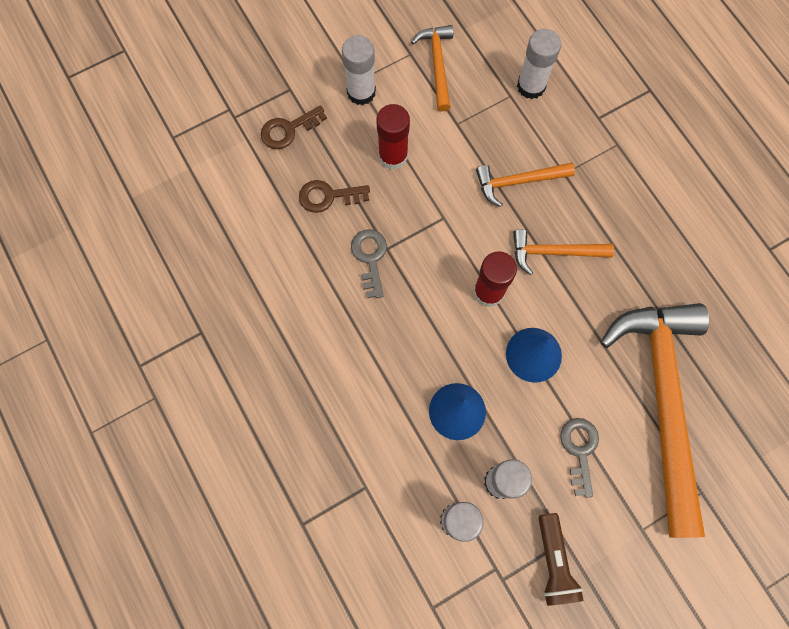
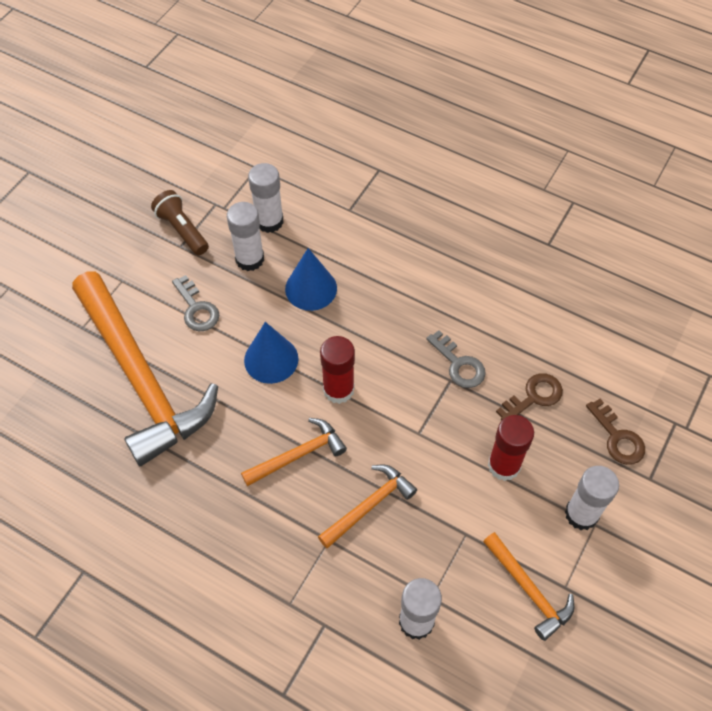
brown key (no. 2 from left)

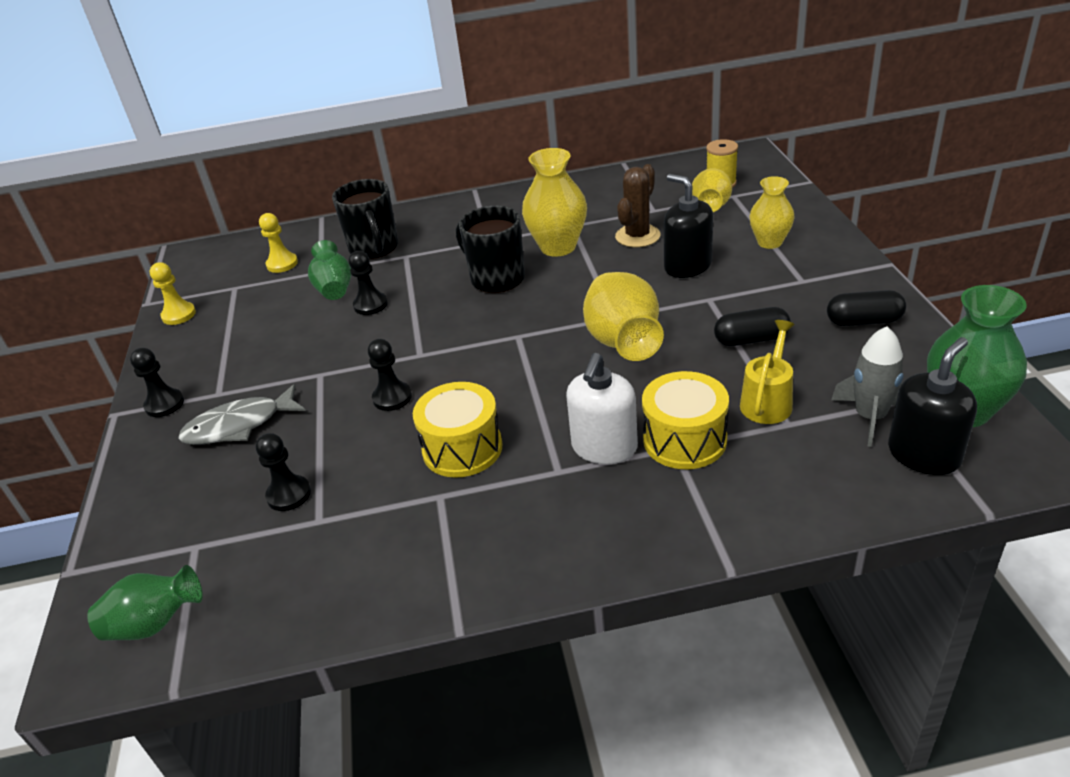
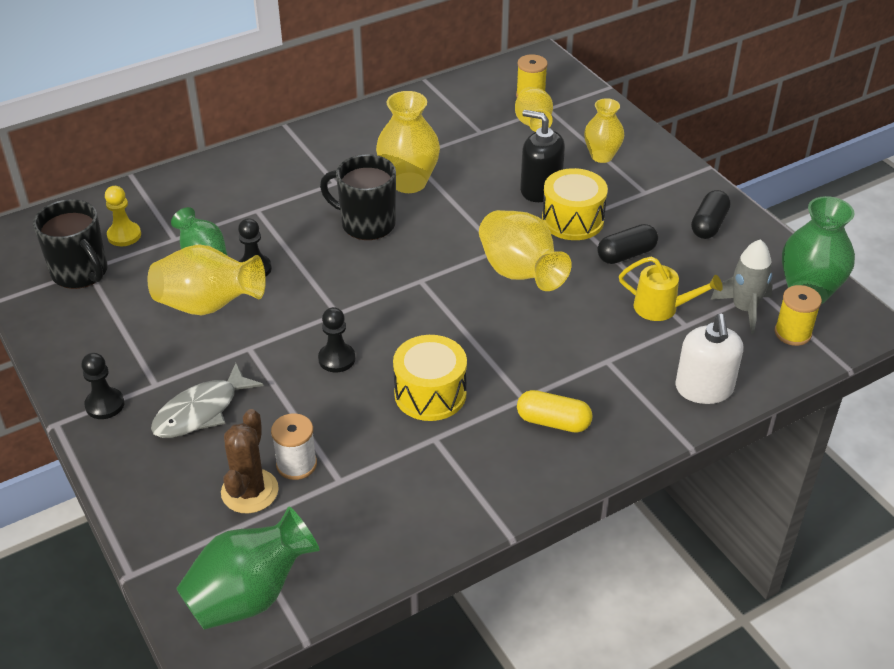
black mug (no. 1 from left)
yellow vase (no. 1 from left)
green vase (no. 2 from left)
brown cactus
white spool
yellow capsule
yellow drum (no. 2 from left)
yellow watering can
white soap dispenser
black capsule (no. 2 from left)
yellow spool (no. 2 from left)
yellow pawn (no. 1 from left in the first image)

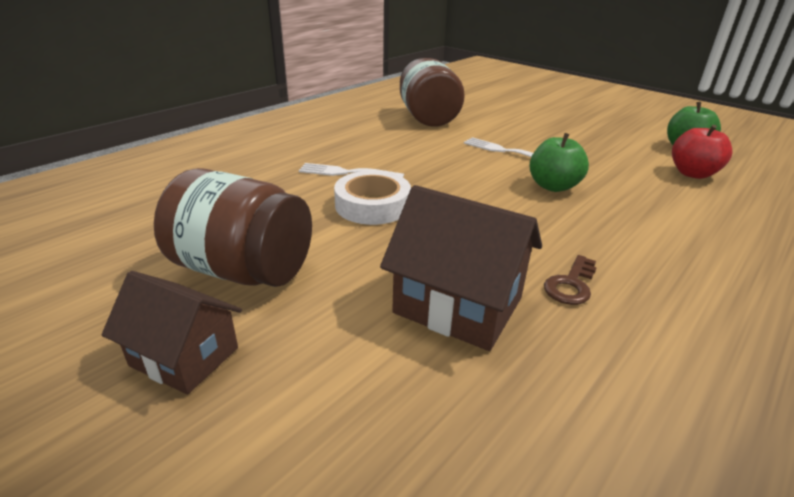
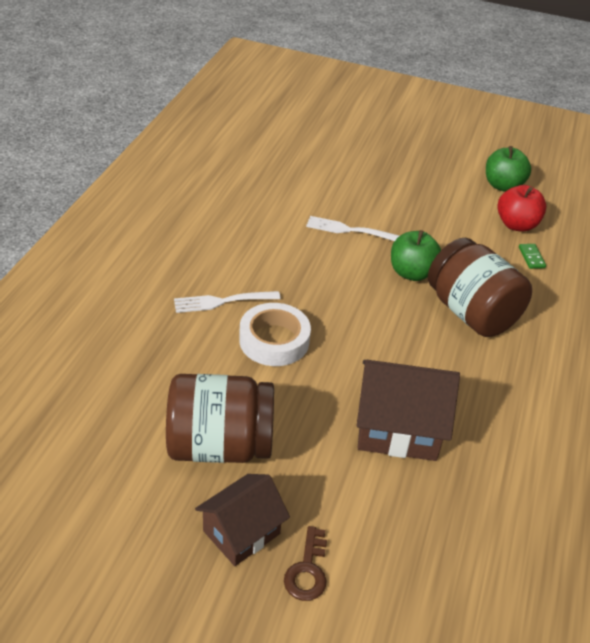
brown house (no. 1 from left)
brown key
brown jar (no. 2 from left)
green domino

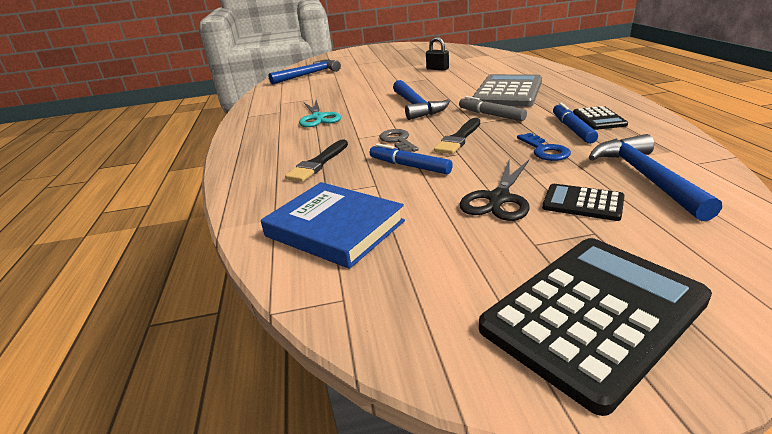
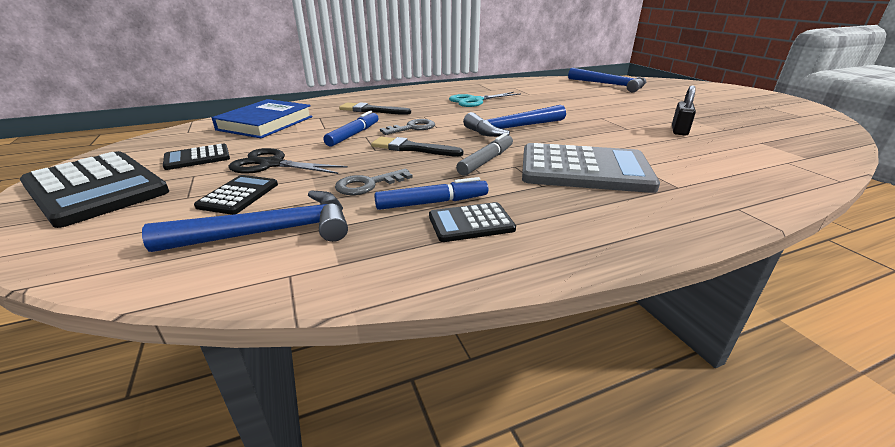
black calculator (no. 2 from left)
grey key (no. 1 from left)

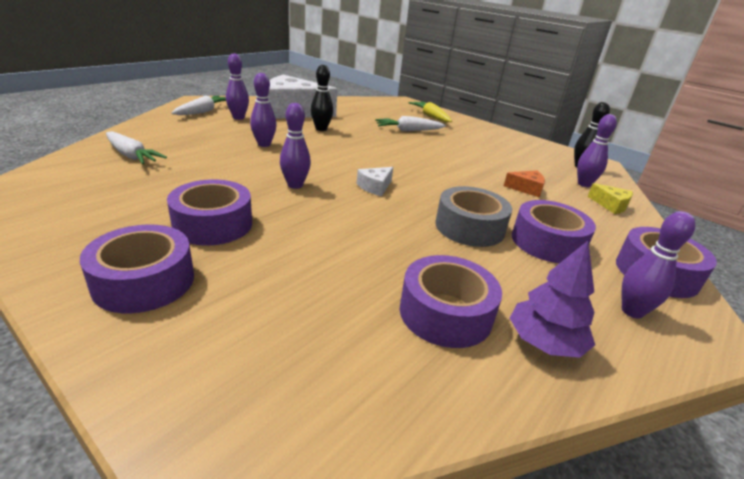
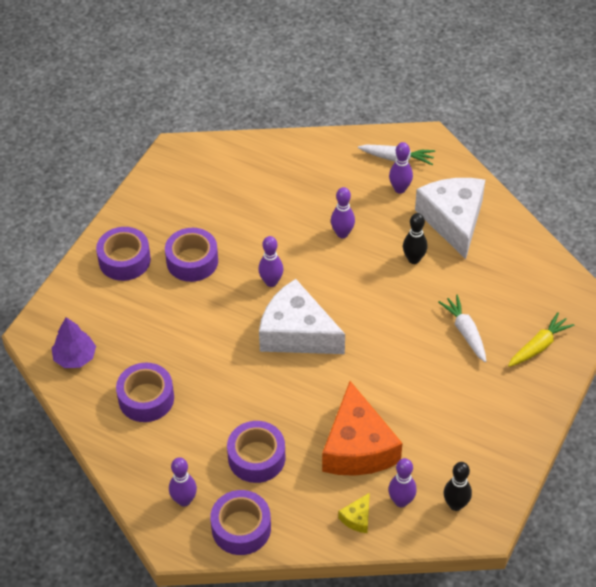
purple tree
white cheese (no. 1 from left)
orange cheese
white carrot (no. 1 from left in the first image)
grey tape

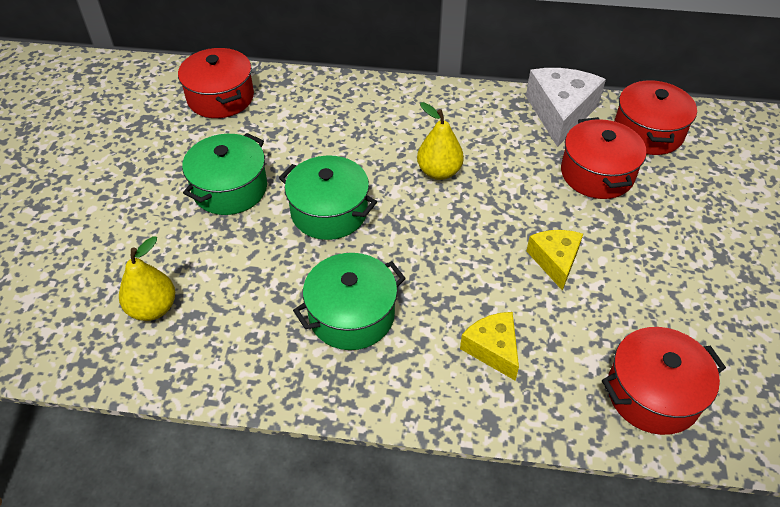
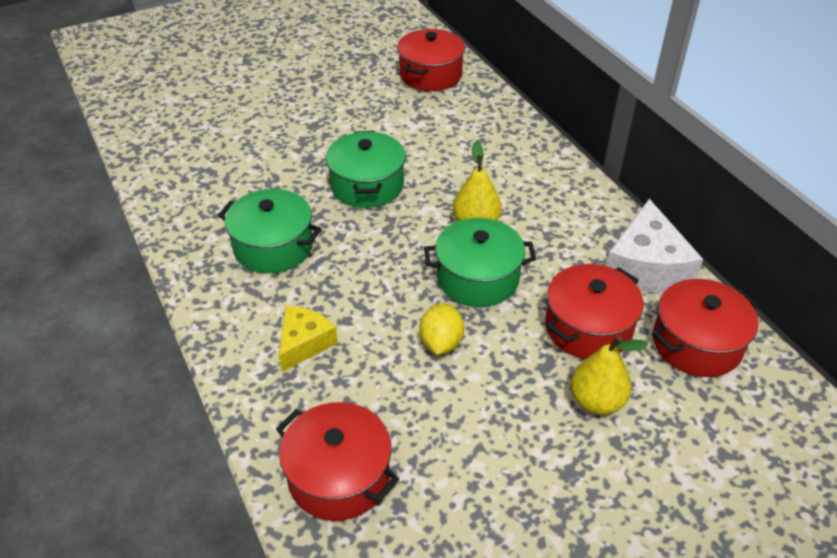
yellow lemon
green pot (no. 3 from left)
yellow pear (no. 2 from left)
white cheese

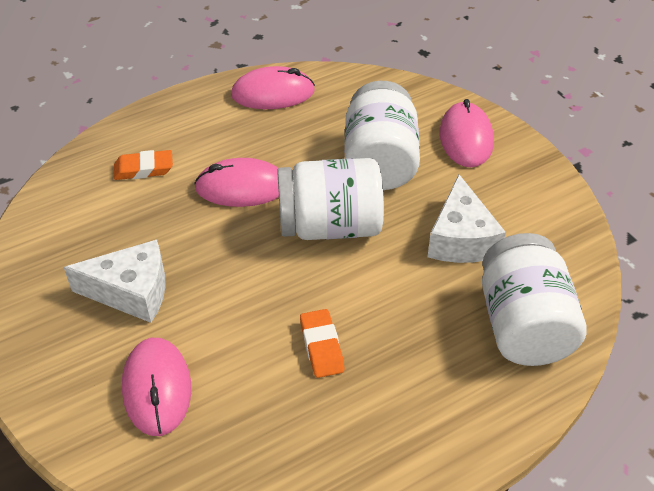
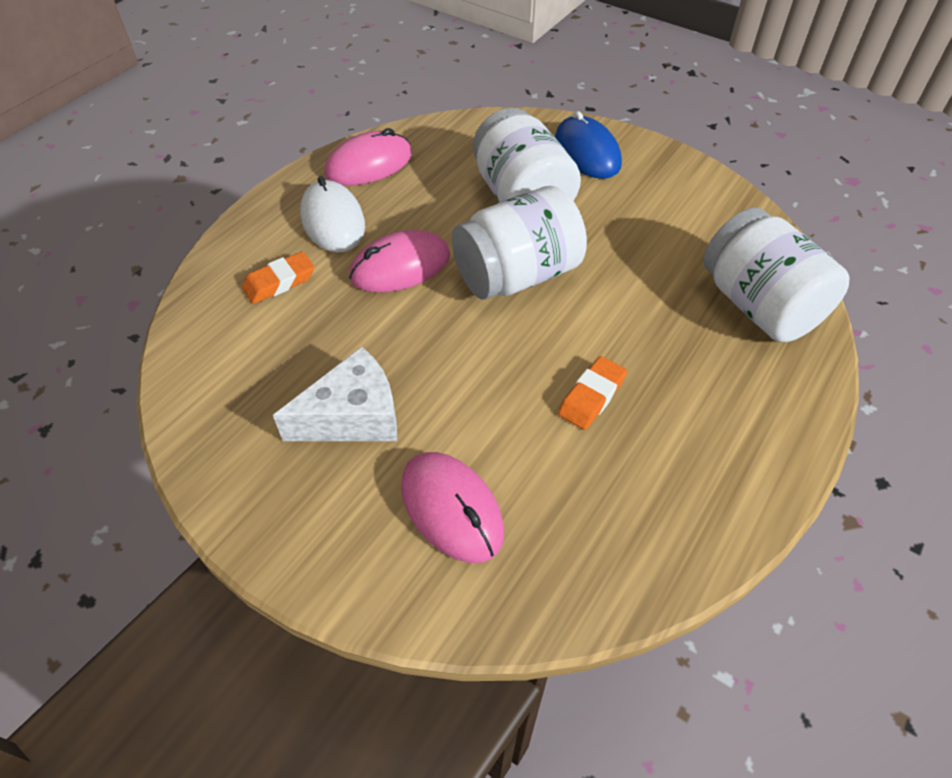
white mouse
blue mouse
orange eraser (no. 2 from left)
white cheese (no. 2 from left in the first image)

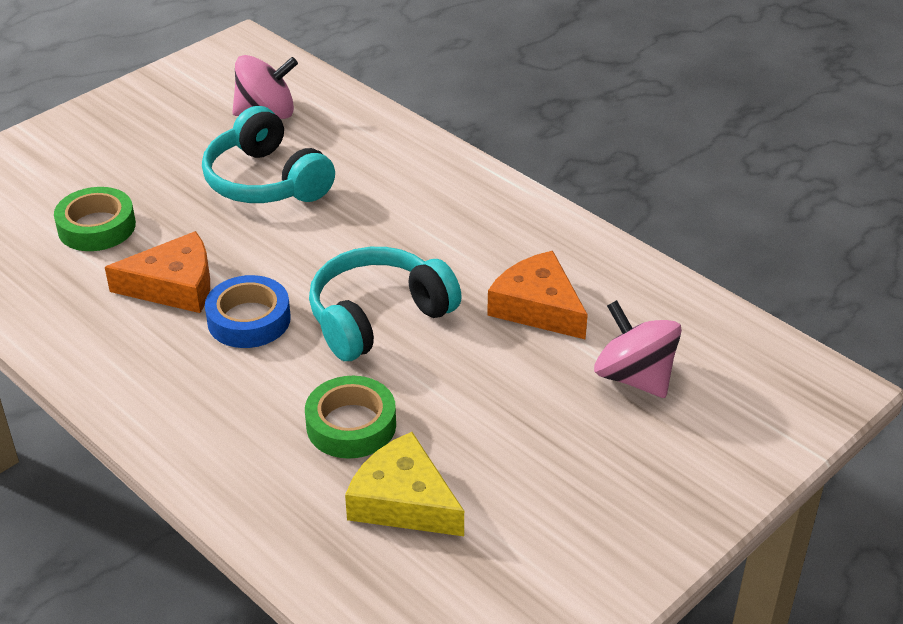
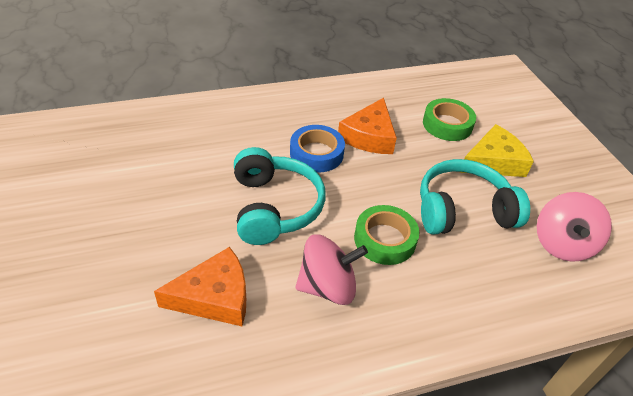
pink spinning top (no. 1 from left)
green tape (no. 1 from left)
yellow cheese

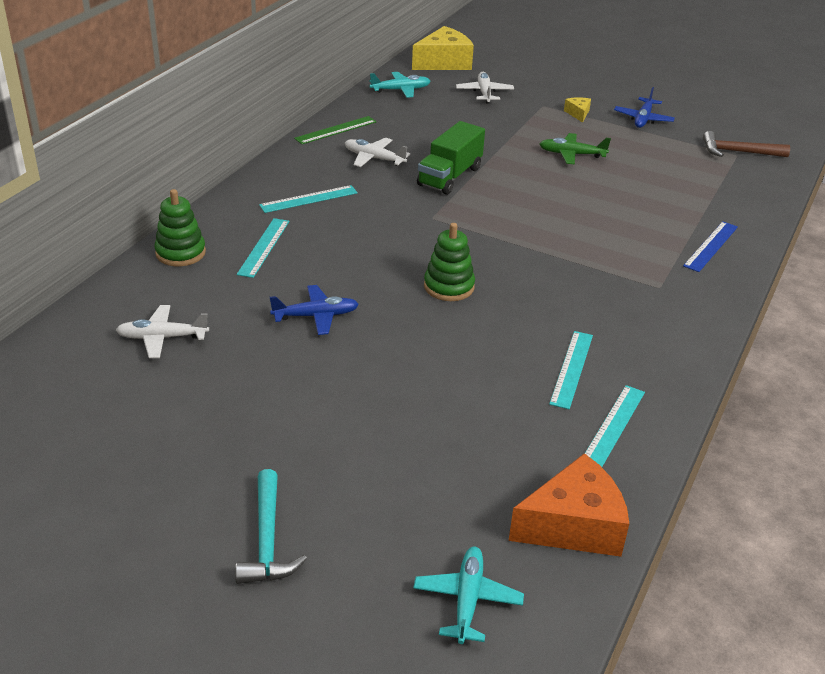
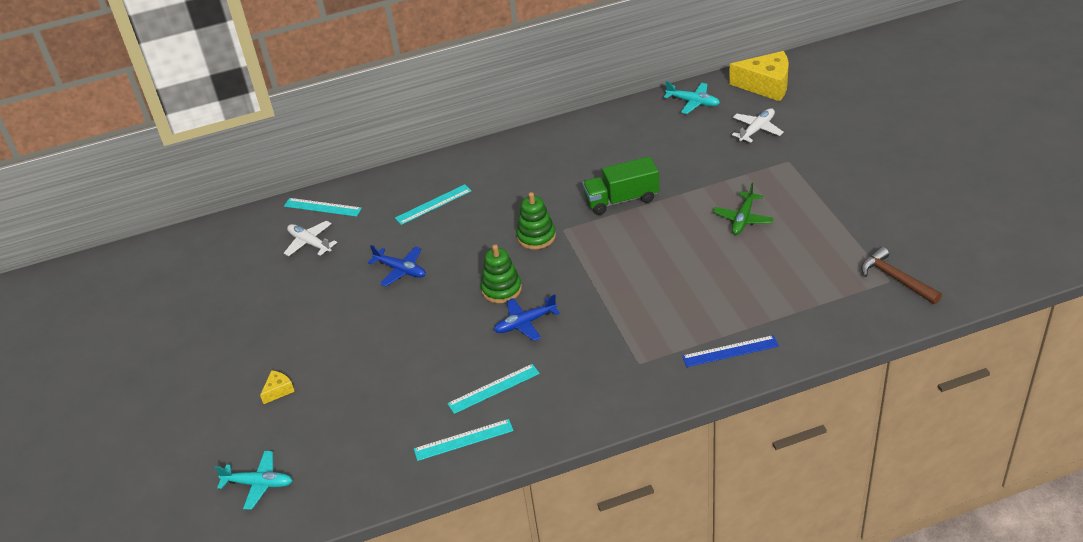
turquoise plane (no. 1 from left)
yellow cheese (no. 1 from left)
turquoise ruler (no. 1 from left)
blue plane (no. 2 from left)
green stacking toy (no. 2 from left)
green plane
turquoise hammer
green ruler
white plane (no. 2 from left in the first image)
orange cheese

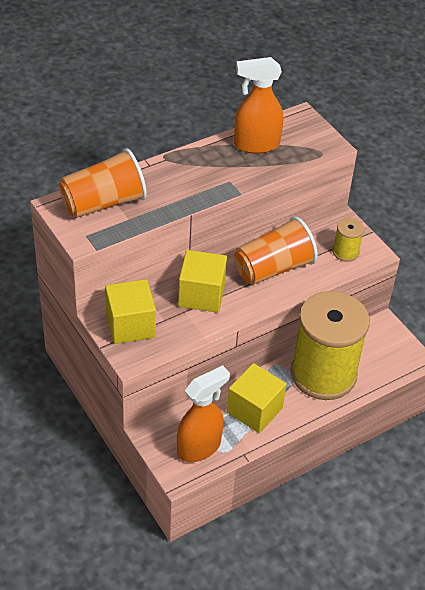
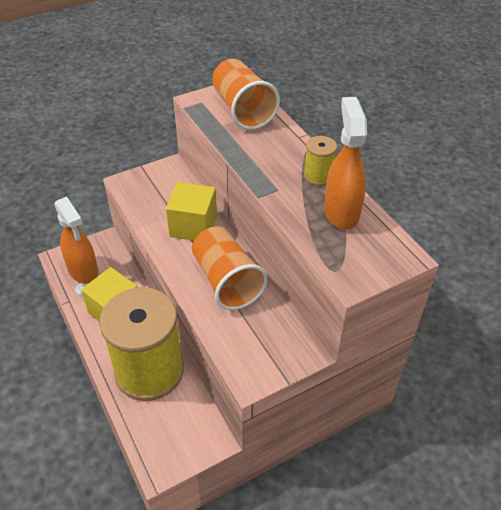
yellow spool (no. 2 from left)
yellow cube (no. 1 from left in the first image)

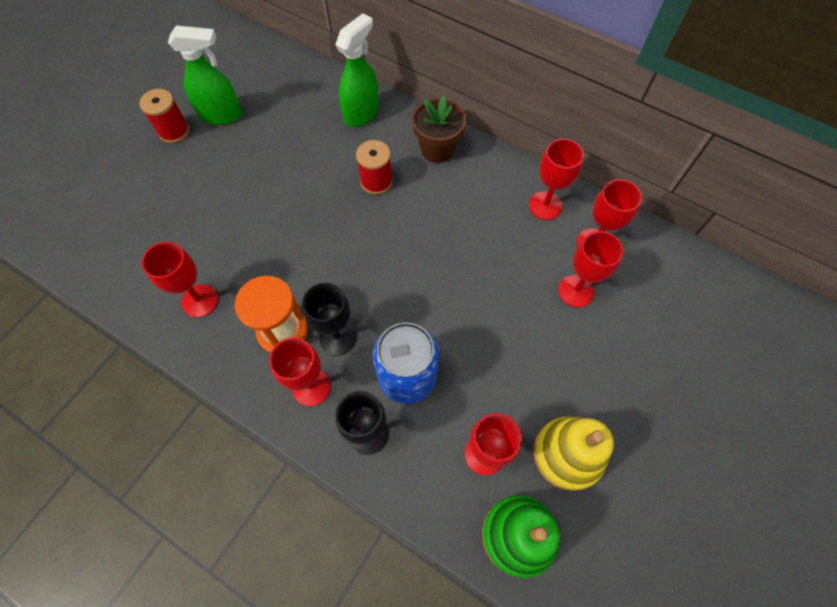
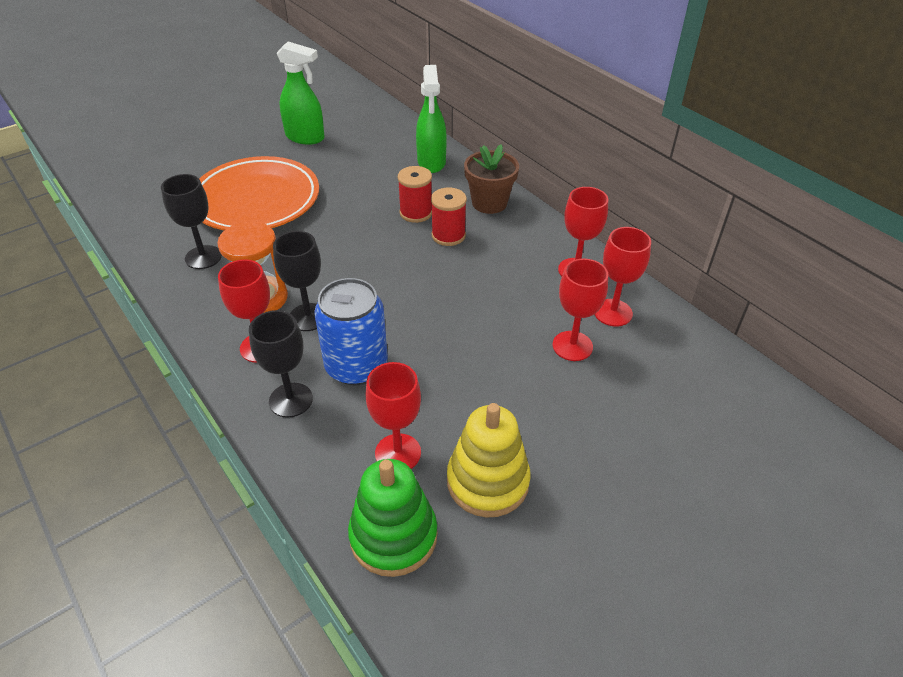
black goblet (no. 1 from left)
orange plate
green spray bottle (no. 2 from left)
red spool (no. 2 from left)

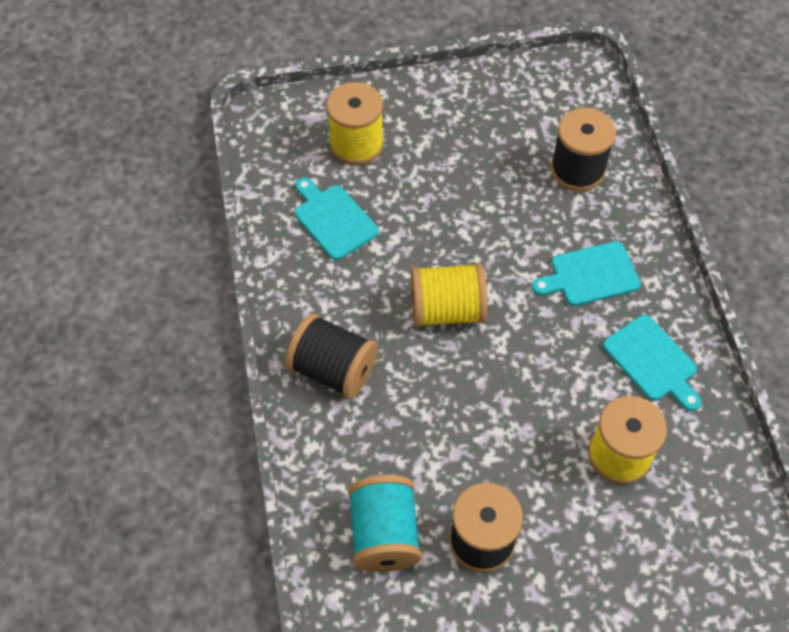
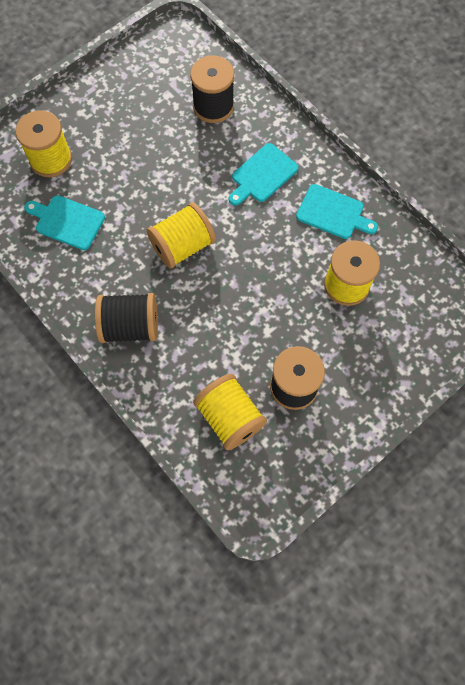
yellow spool (no. 3 from left)

